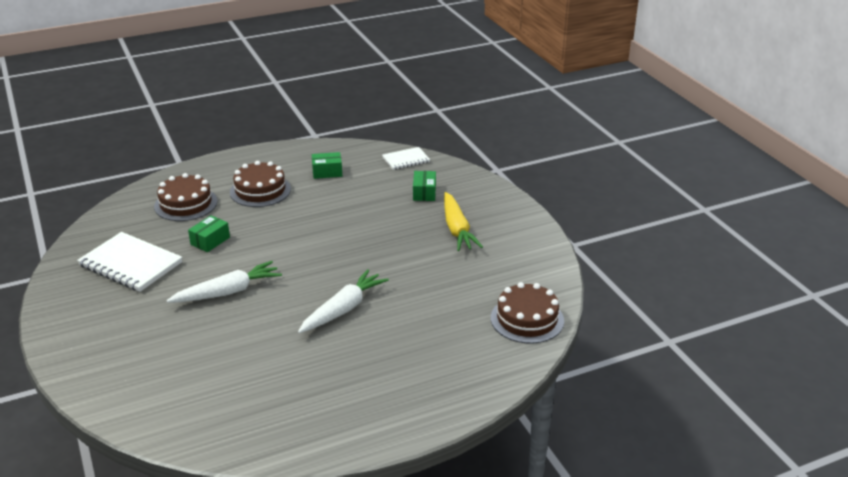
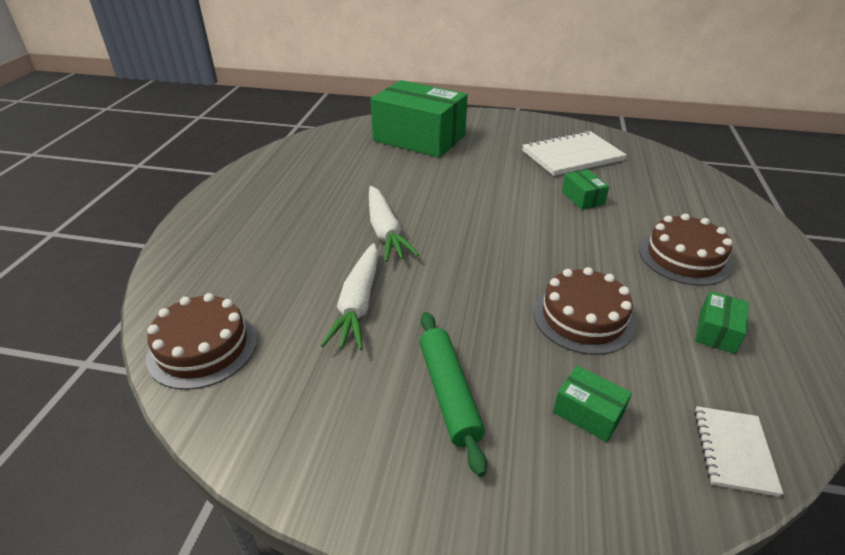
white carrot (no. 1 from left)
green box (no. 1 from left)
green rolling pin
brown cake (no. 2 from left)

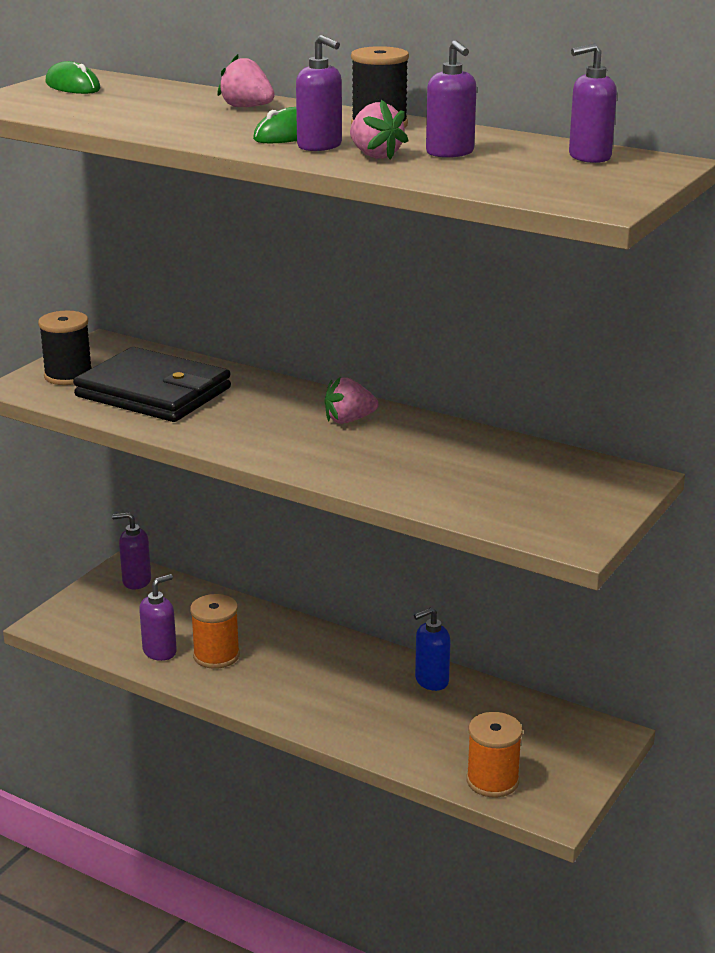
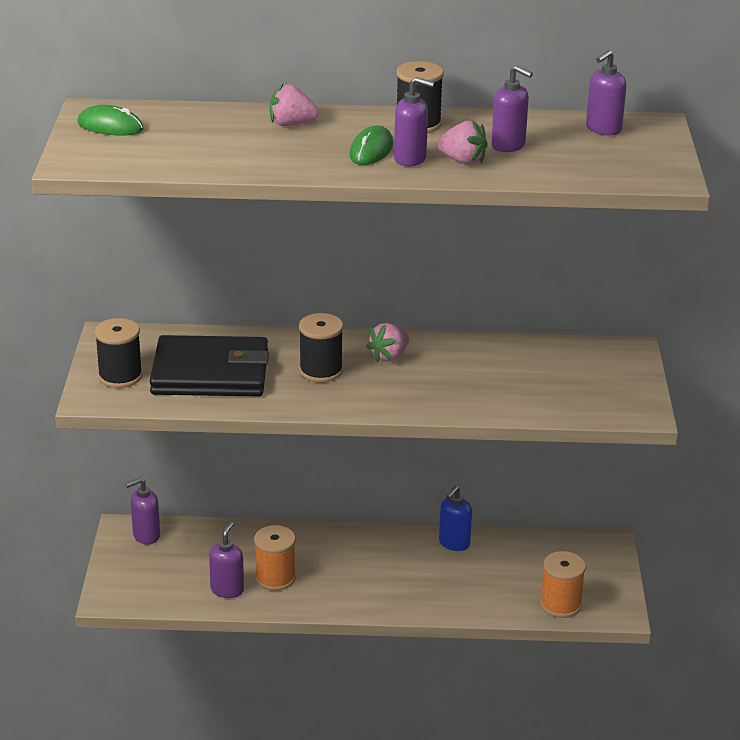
black spool (no. 2 from left)

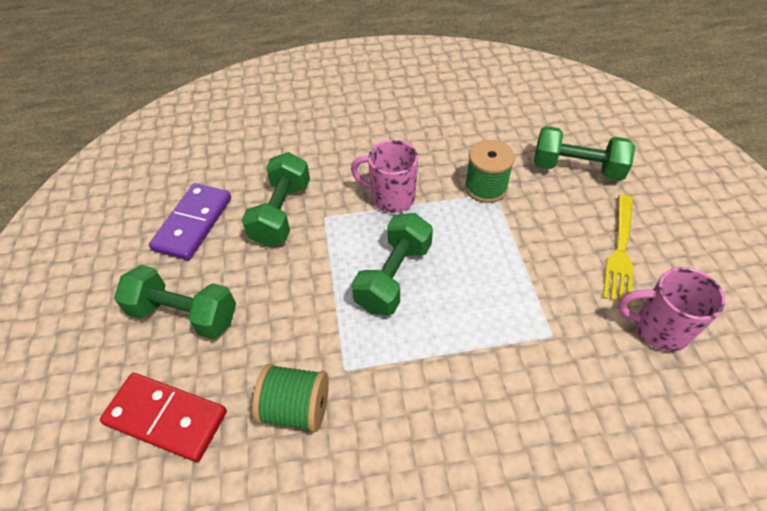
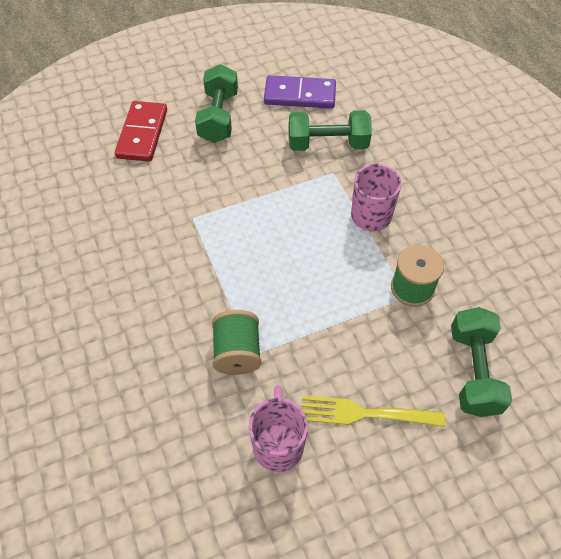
green spool (no. 1 from left)
green dumbbell (no. 3 from left in the first image)

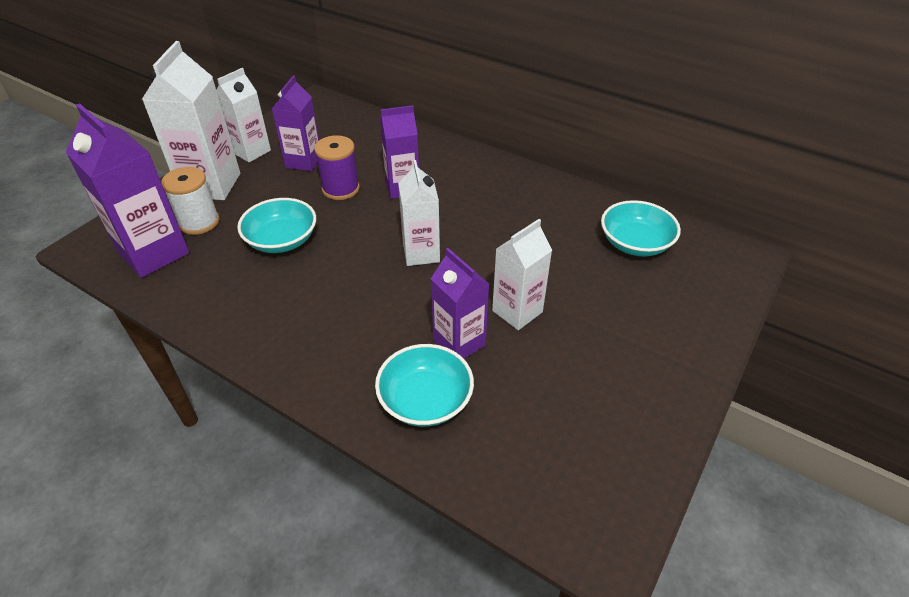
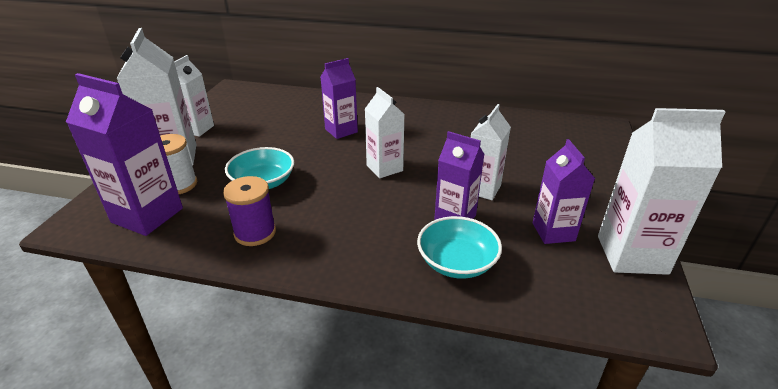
purple spool
purple carton (no. 4 from left)
white carton (no. 5 from left)
turquoise bowl (no. 3 from left in the first image)

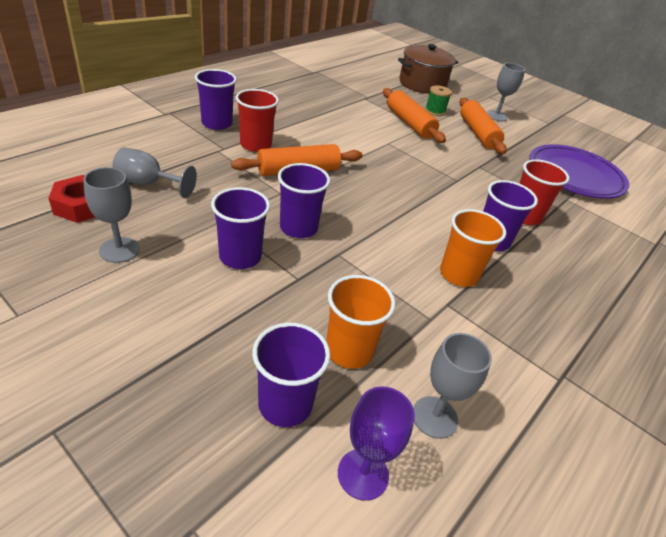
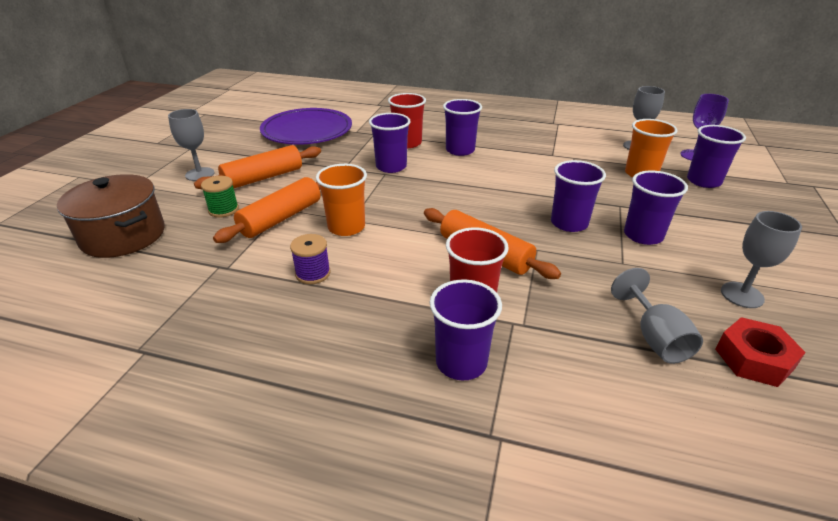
purple spool
orange cup (no. 1 from left)
purple cup (no. 1 from left)

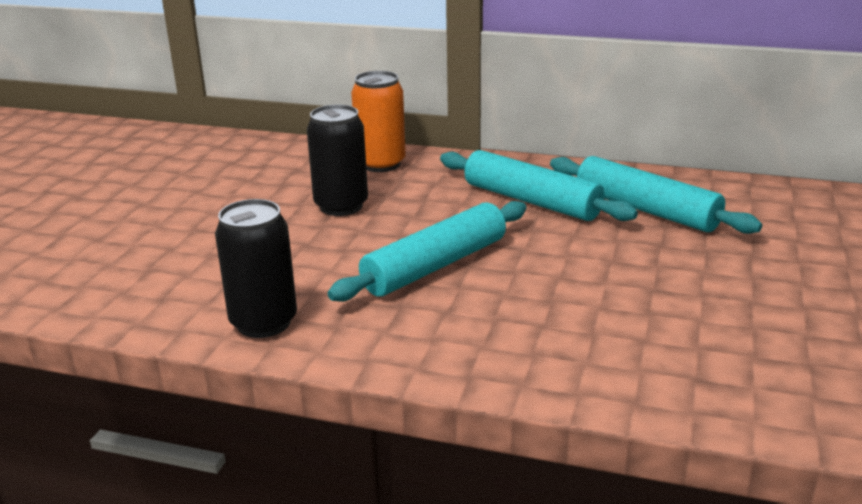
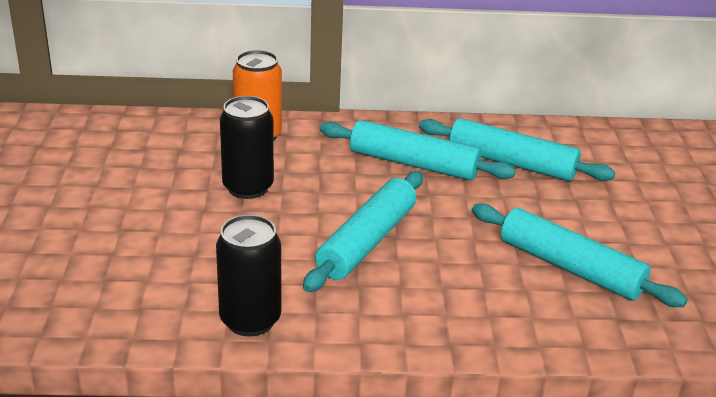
turquoise rolling pin (no. 4 from left)

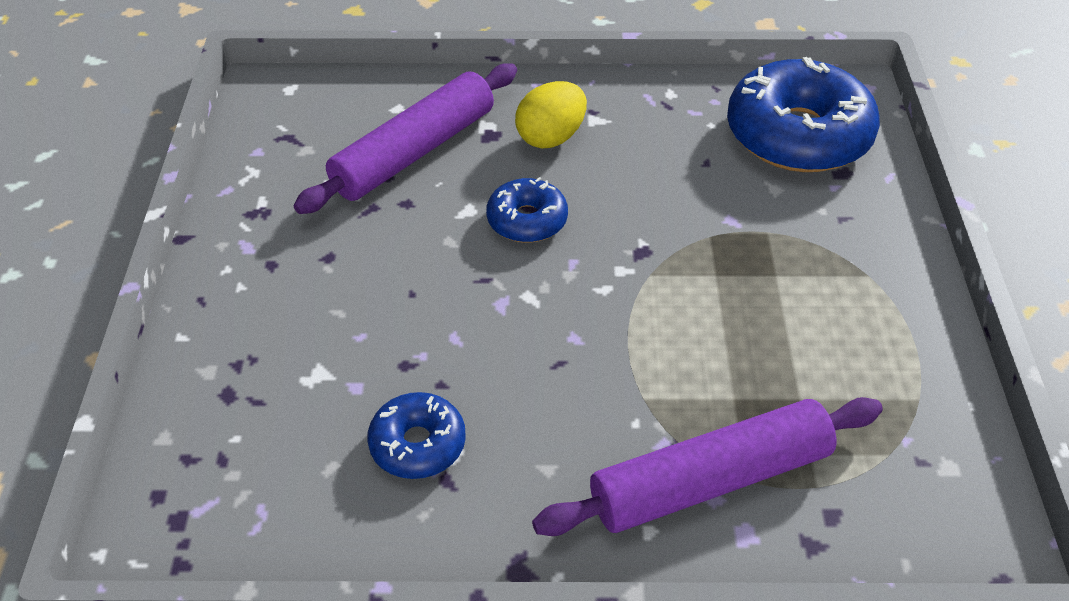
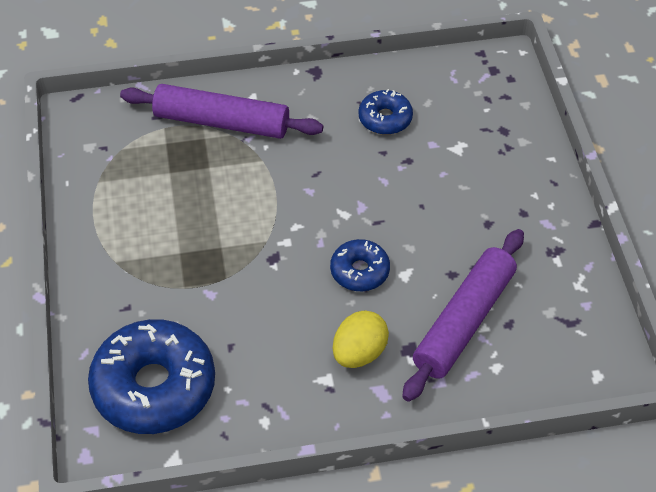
purple rolling pin (no. 1 from left)

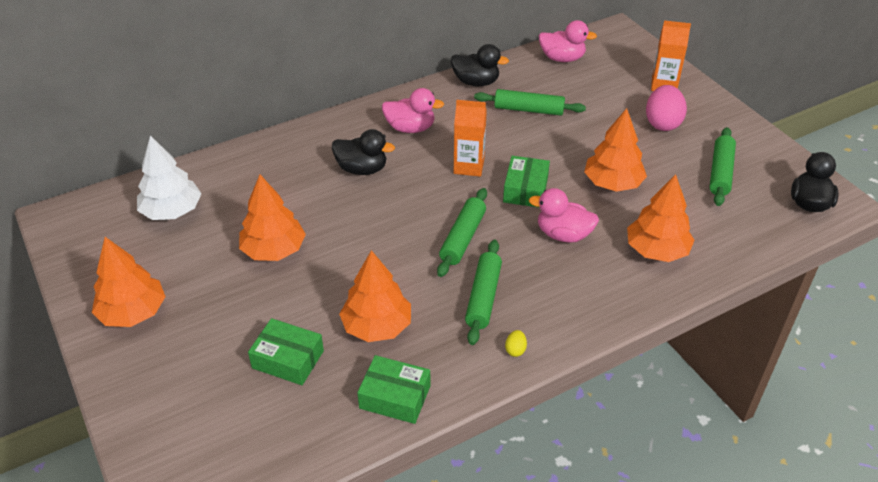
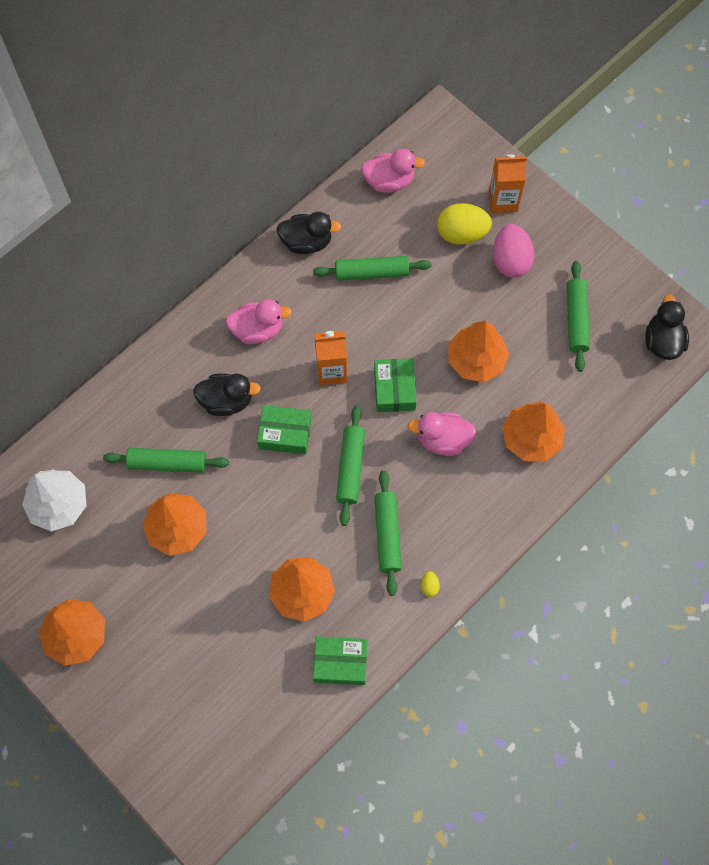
green rolling pin (no. 1 from left)
green box (no. 1 from left)
yellow egg (no. 2 from left)

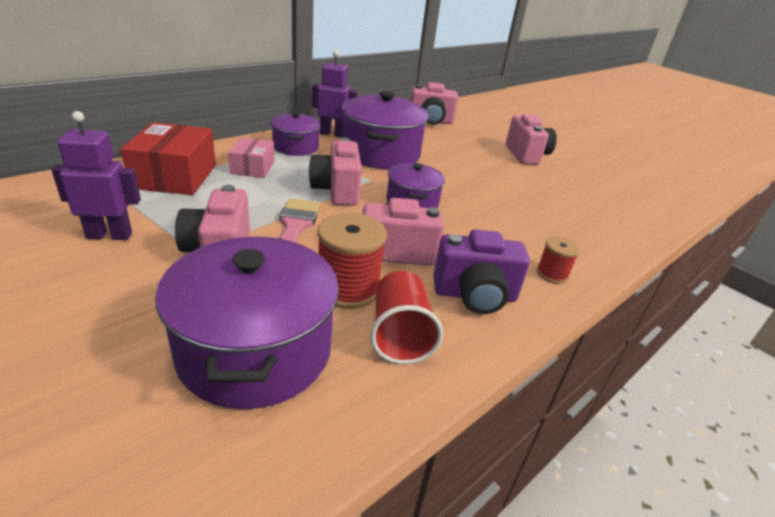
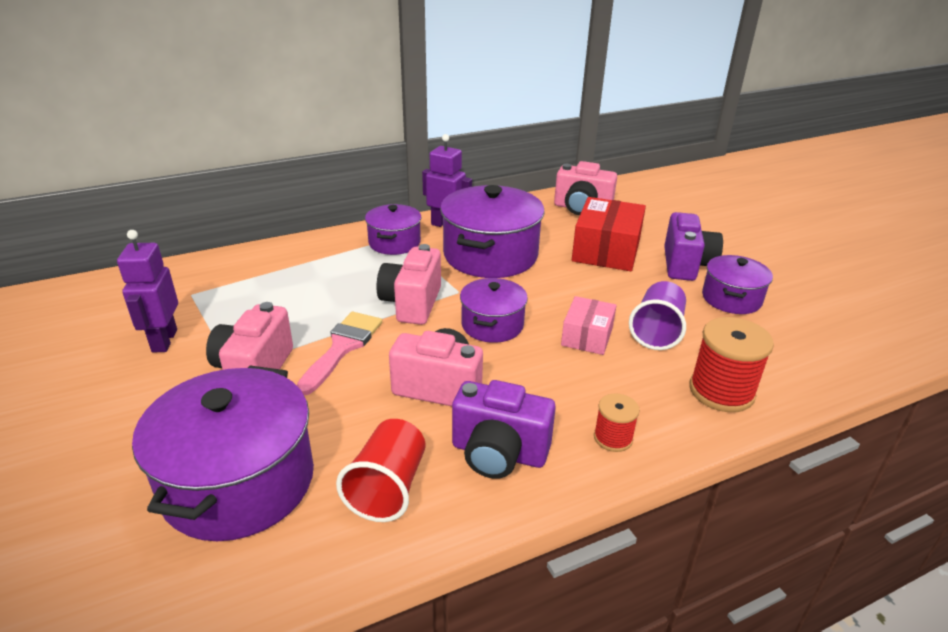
purple robot (no. 1 from left)
pink box
red box
purple cup
purple camera (no. 2 from left)
red spool (no. 2 from left)
purple pot (no. 5 from left)

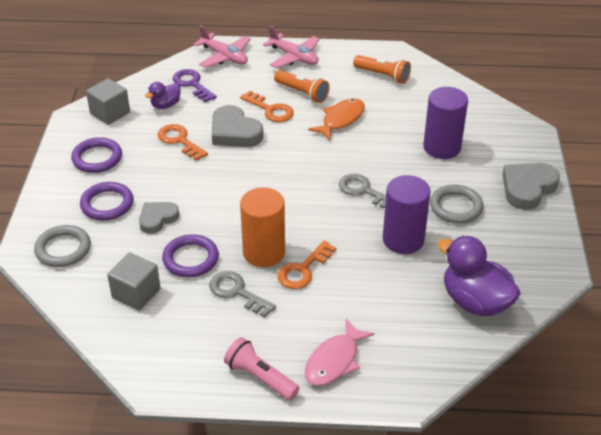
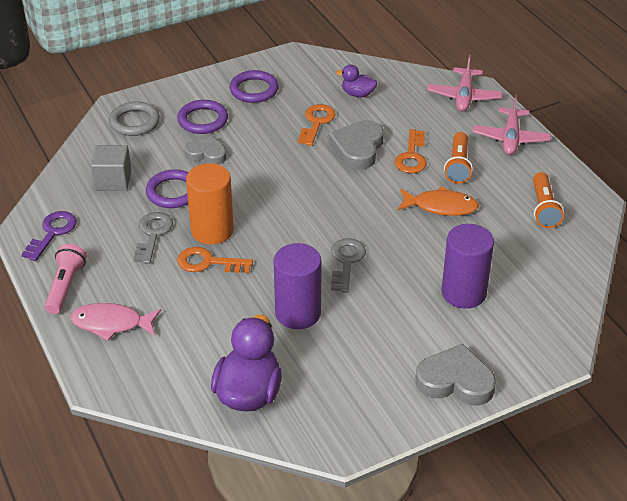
purple key
grey cube (no. 1 from left in the first image)
grey ring (no. 2 from left in the first image)

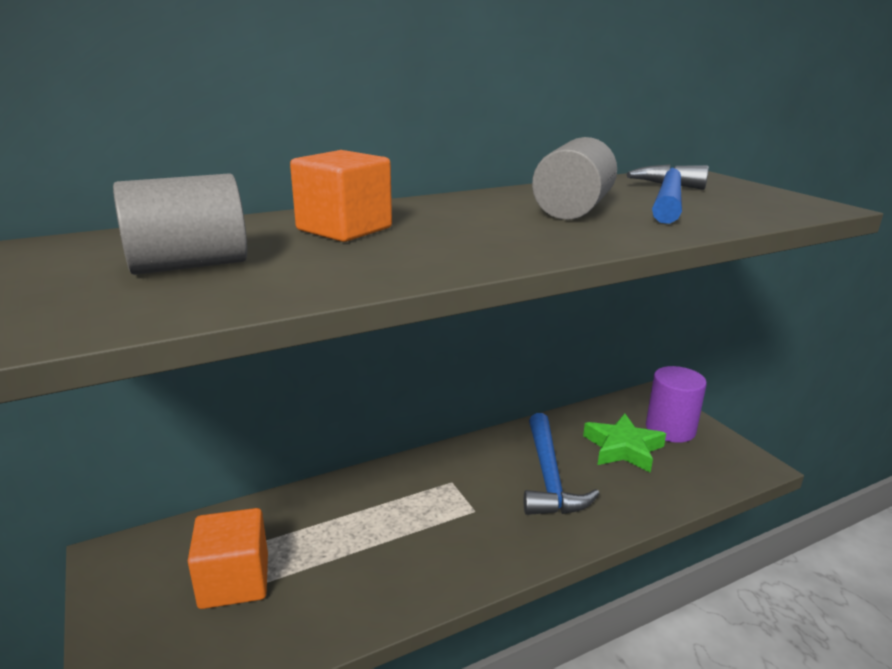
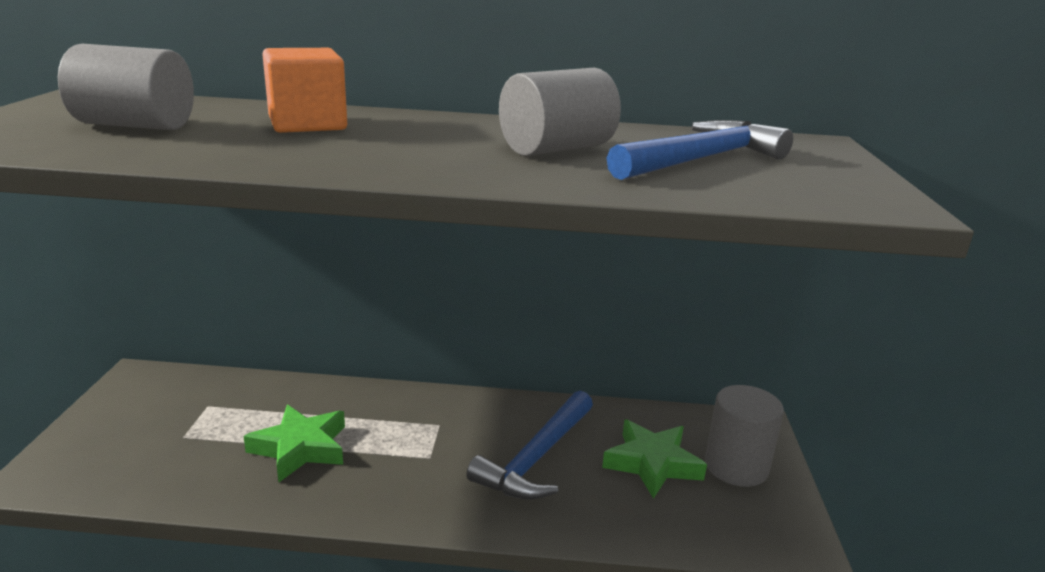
green star (no. 1 from left)
grey cylinder (no. 3 from left)
orange cube (no. 1 from left in the first image)

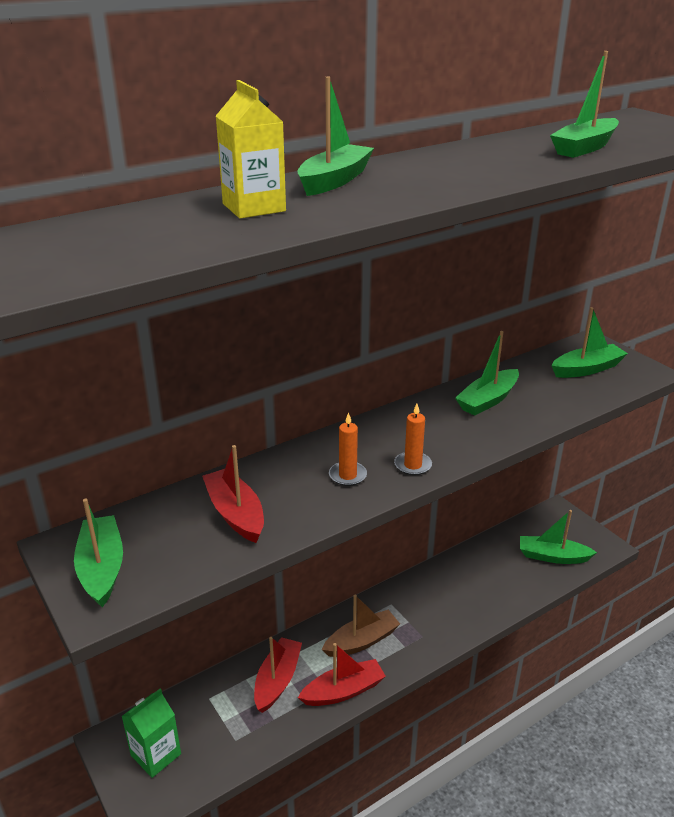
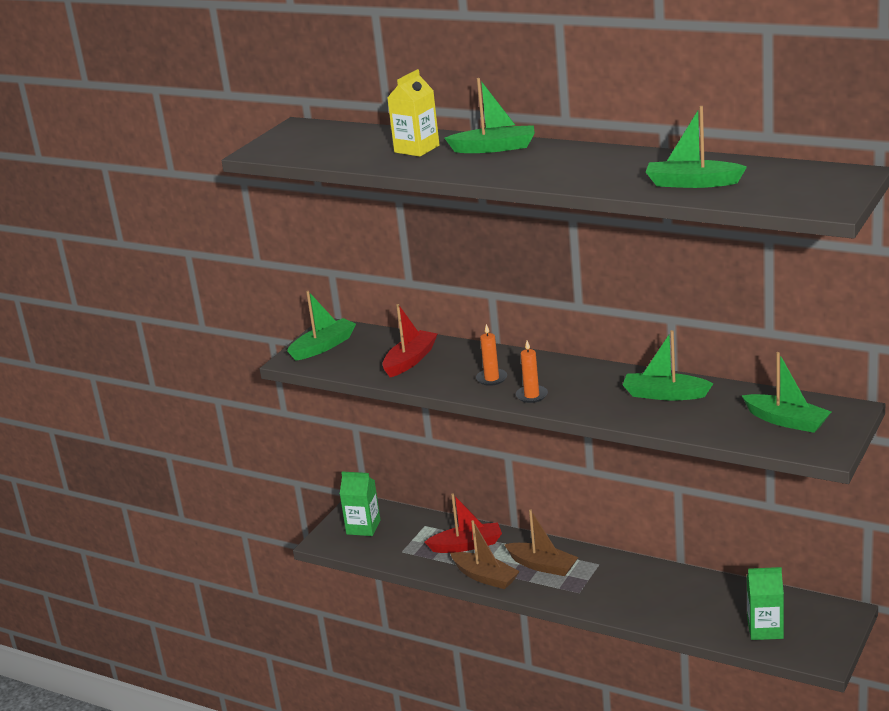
brown boat (no. 1 from left)
green carton (no. 2 from left)

